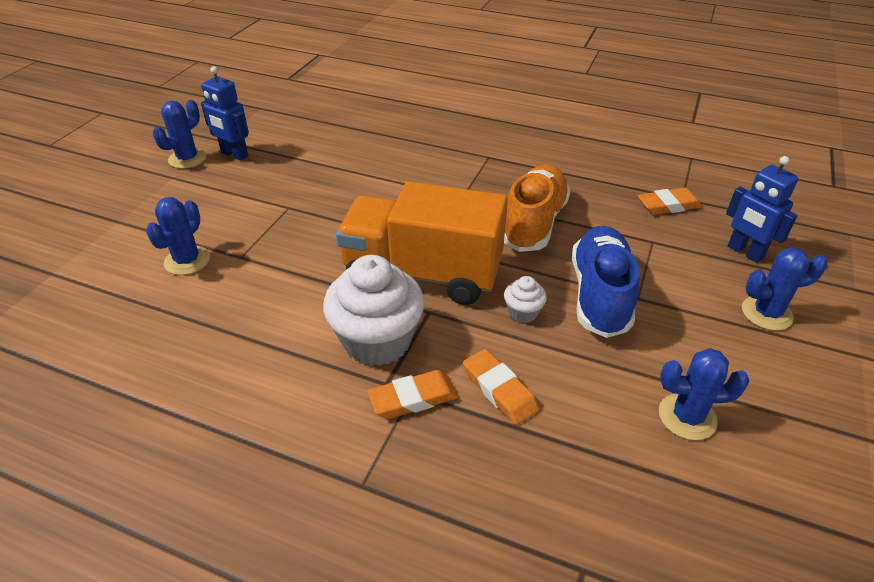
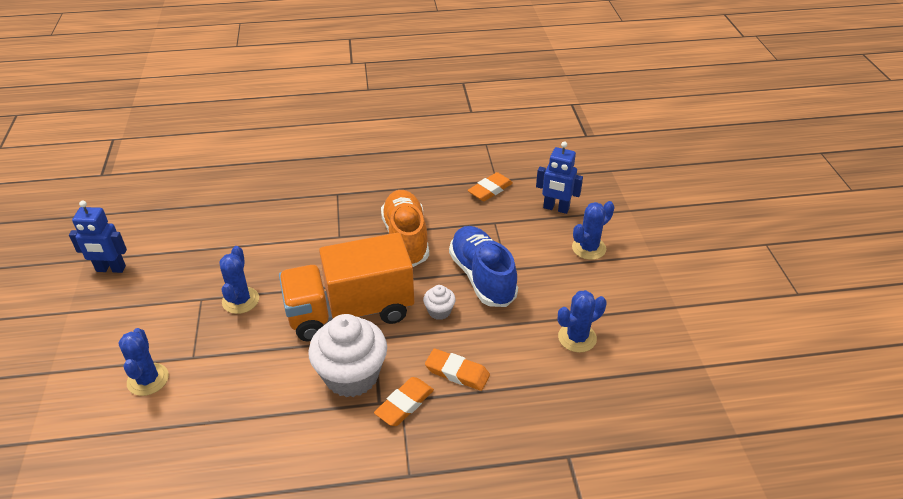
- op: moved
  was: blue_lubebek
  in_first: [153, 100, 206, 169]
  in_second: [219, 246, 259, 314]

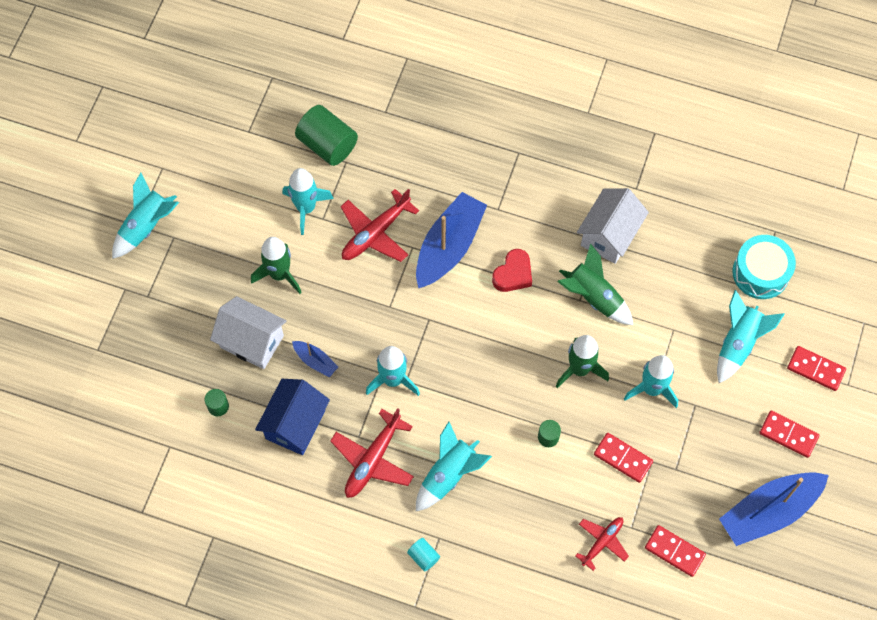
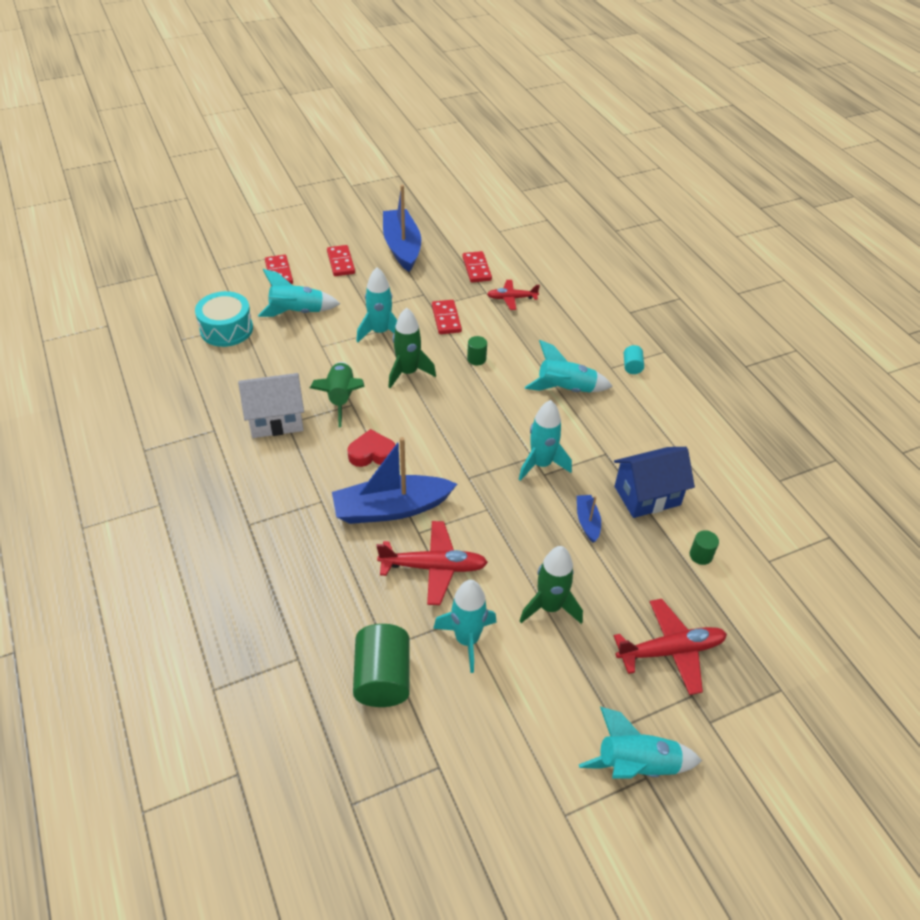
- op: turned
  was: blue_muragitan
  in_first: [719, 472, 829, 546]
  in_second: [383, 185, 421, 272]
  clockwise: -120
- op: moved
  was: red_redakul
  in_first: [330, 408, 414, 498]
  in_second: [614, 599, 727, 695]
- op: removed
  was: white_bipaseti
  in_first: [210, 296, 287, 369]

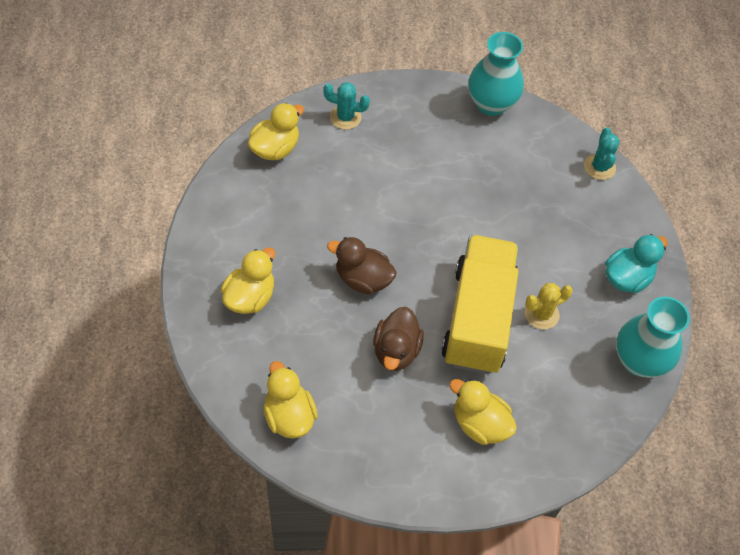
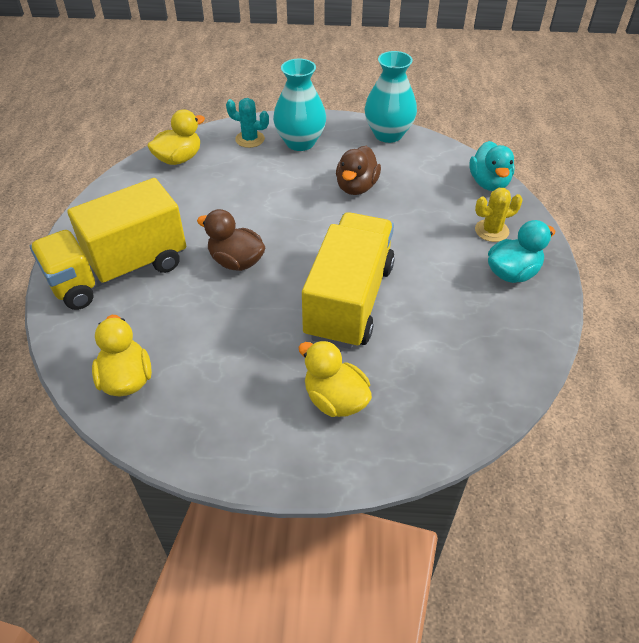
- op: replaced
  was: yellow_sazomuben
  now: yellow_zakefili
  in_first: [221, 248, 275, 314]
  in_second: [30, 178, 186, 310]
- op: moved
  was: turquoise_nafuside
  in_first: [616, 297, 690, 378]
  in_second: [273, 59, 326, 151]
- op: moved
  was: brown_sazomuben
  in_first: [373, 307, 424, 371]
  in_second: [336, 146, 381, 195]
- op: replaced
  was: turquoise_lubebek
  now: turquoise_sazomuben
  in_first: [584, 127, 620, 180]
  in_second: [469, 141, 515, 191]
- op: moved
  was: yellow_lubebek
  in_first: [525, 283, 573, 329]
  in_second: [475, 188, 523, 242]

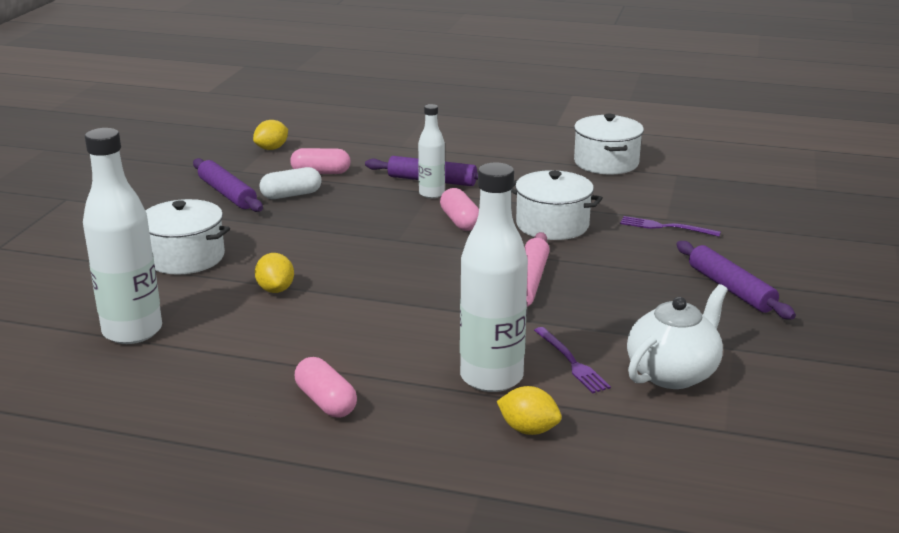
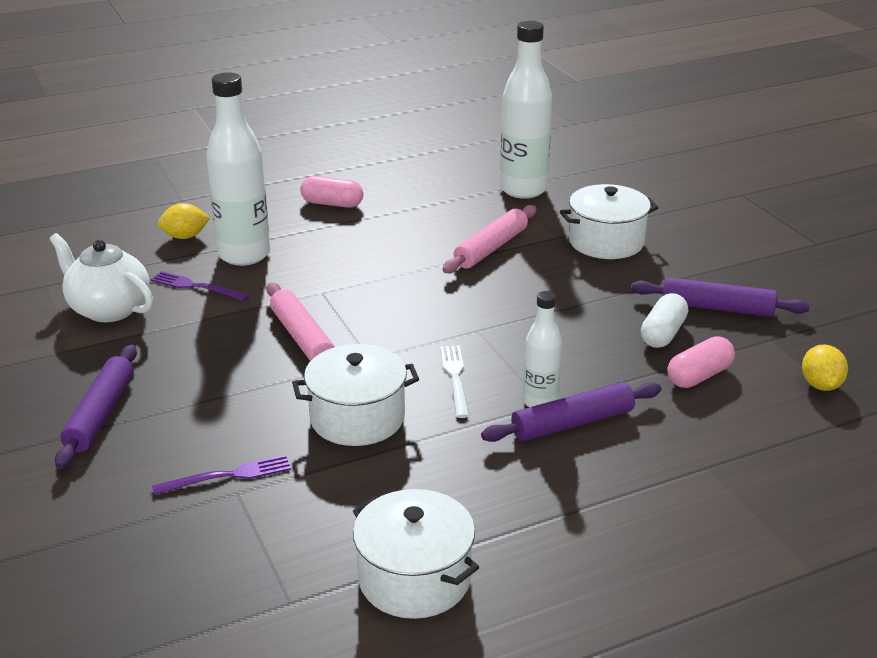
- op: turned
  was: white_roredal
  in_first: [627, 284, 728, 389]
  in_second: [50, 233, 153, 322]
  clockwise: 120
- op: turned
  was: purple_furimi
  in_first: [676, 241, 796, 319]
  in_second: [55, 345, 137, 469]
  clockwise: 75
- op: replaced
  was: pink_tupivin
  now: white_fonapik
  in_first: [440, 188, 479, 231]
  in_second: [440, 345, 469, 418]
- op: replaced
  was: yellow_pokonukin
  now: pink_furimi
  in_first: [255, 253, 294, 293]
  in_second: [442, 205, 537, 273]

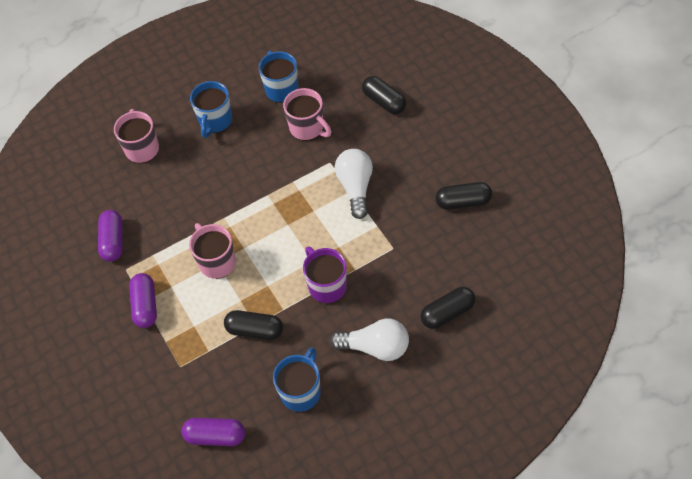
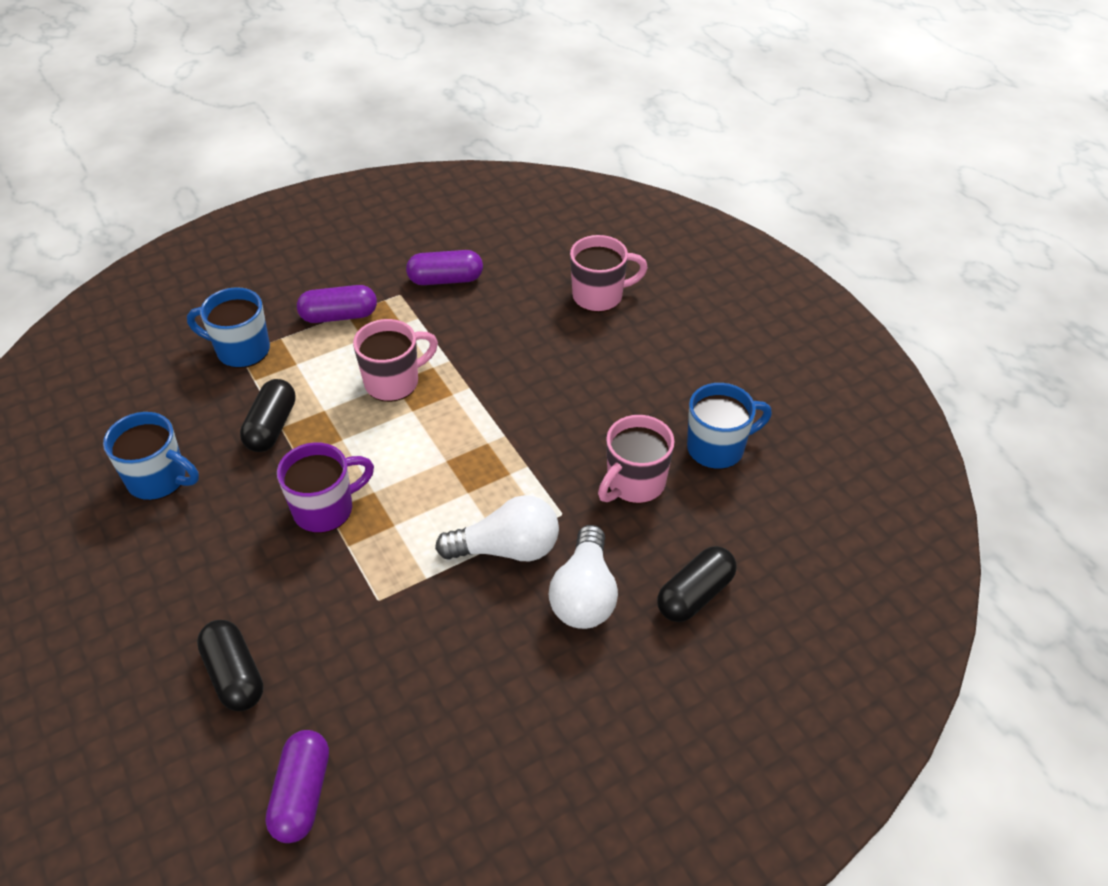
- op: moved
  was: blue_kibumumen
  in_first: [190, 81, 232, 138]
  in_second: [187, 287, 270, 368]
- op: moved
  was: purple_tupivin
  in_first: [181, 417, 245, 446]
  in_second: [265, 730, 329, 843]
- op: moved
  was: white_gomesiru
  in_first: [330, 318, 409, 361]
  in_second: [549, 525, 618, 629]
- op: removed
  was: black_tupivin
  in_first: [436, 182, 492, 210]

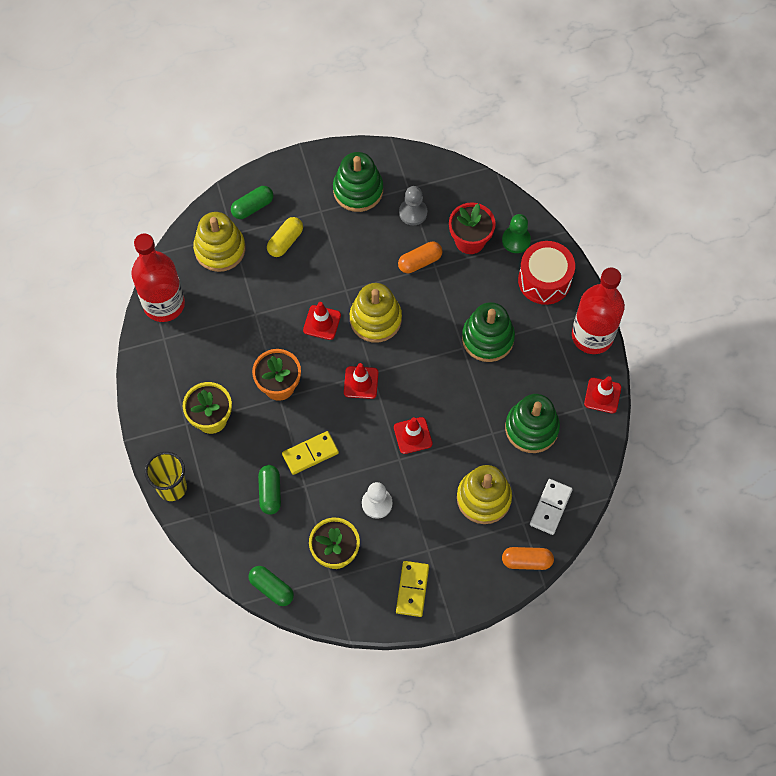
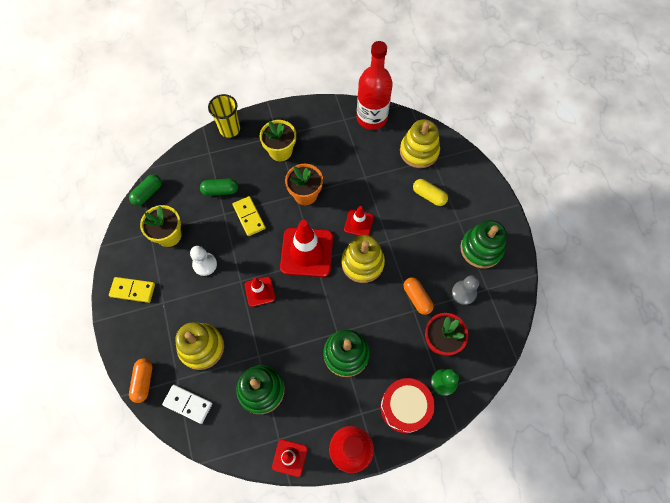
- op: resized
  was: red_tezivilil
  in_first: [344, 363, 378, 399]
  in_second: [280, 220, 333, 277]
  ratio: 1.89
- op: removed
  was: green_tupivin
  in_first: [231, 186, 273, 219]

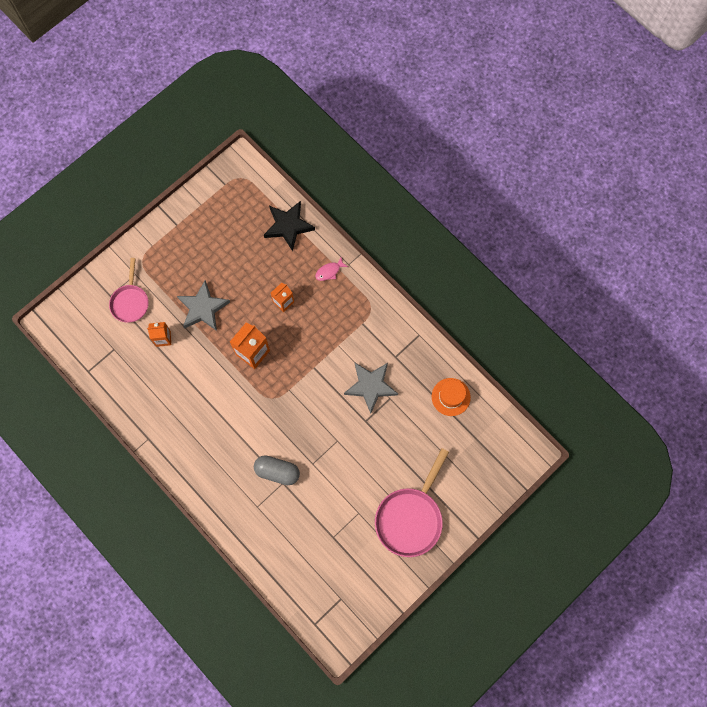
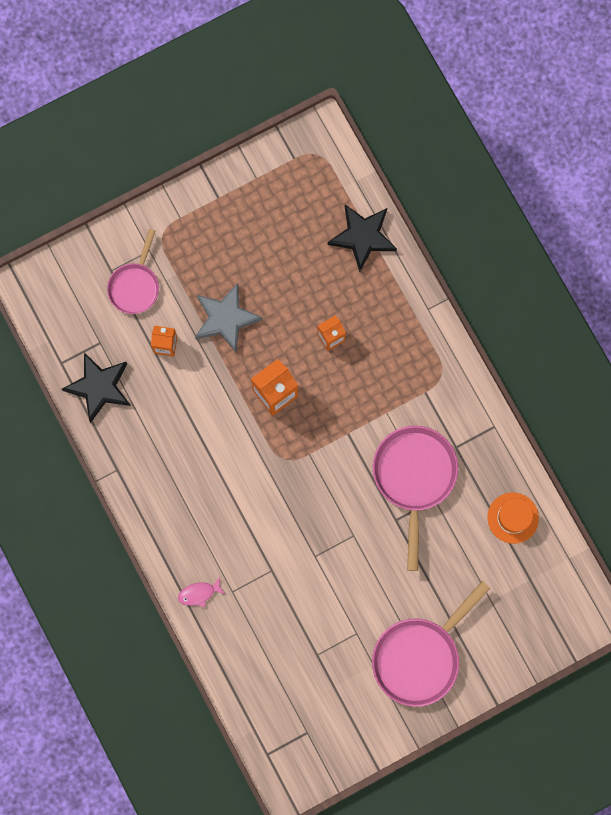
- op: added
  now: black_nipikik
  in_second: [62, 352, 131, 423]
- op: moved
  was: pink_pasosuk
  in_first: [315, 257, 348, 281]
  in_second: [178, 577, 225, 607]
- op: replaced
  was: grey_nipikik
  now: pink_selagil
  in_first: [344, 363, 398, 414]
  in_second: [373, 426, 458, 571]
- op: removed
  was: grey_tupivin
  in_first: [254, 455, 300, 485]

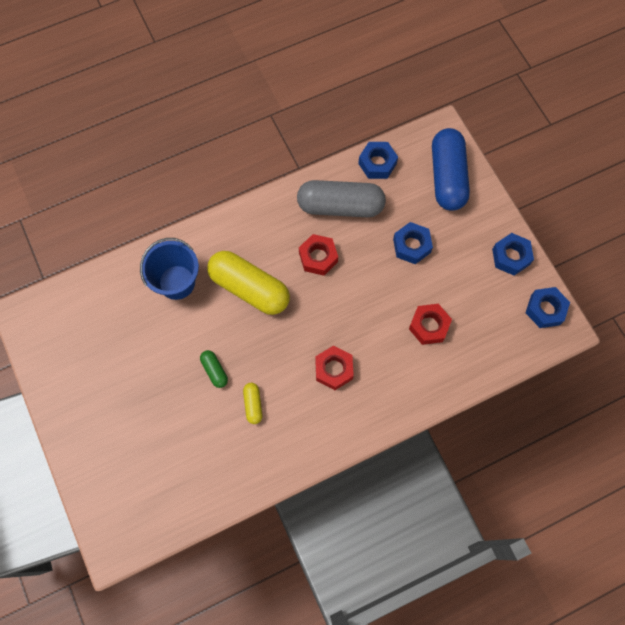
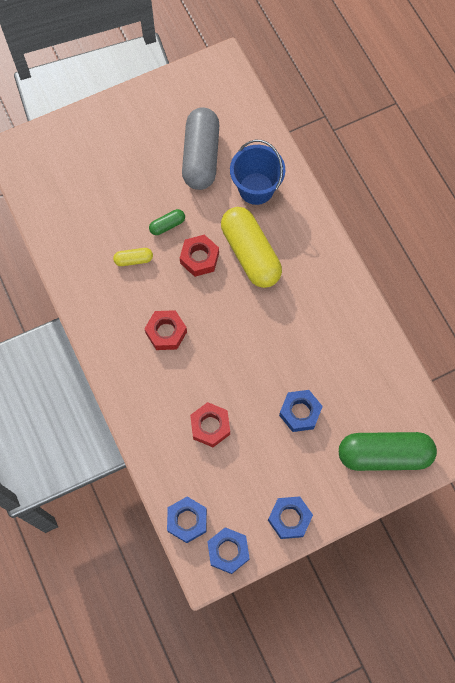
- op: moved
  was: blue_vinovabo
  in_first: [358, 142, 398, 179]
  in_second: [167, 496, 207, 543]
- op: moved
  was: red_vinovabo
  in_first: [299, 234, 338, 276]
  in_second: [180, 235, 219, 277]
- op: moved
  was: grey_tupivin
  in_first: [297, 180, 386, 217]
  in_second: [182, 107, 219, 190]
- op: turned
  was: yellow_tupivin
  in_first: [207, 251, 290, 315]
  in_second: [221, 207, 282, 288]
  clockwise: -60
- op: recoloured
  was: blue_tupivin
  now: green_tupivin
  in_first: [432, 128, 470, 211]
  in_second: [339, 432, 437, 471]

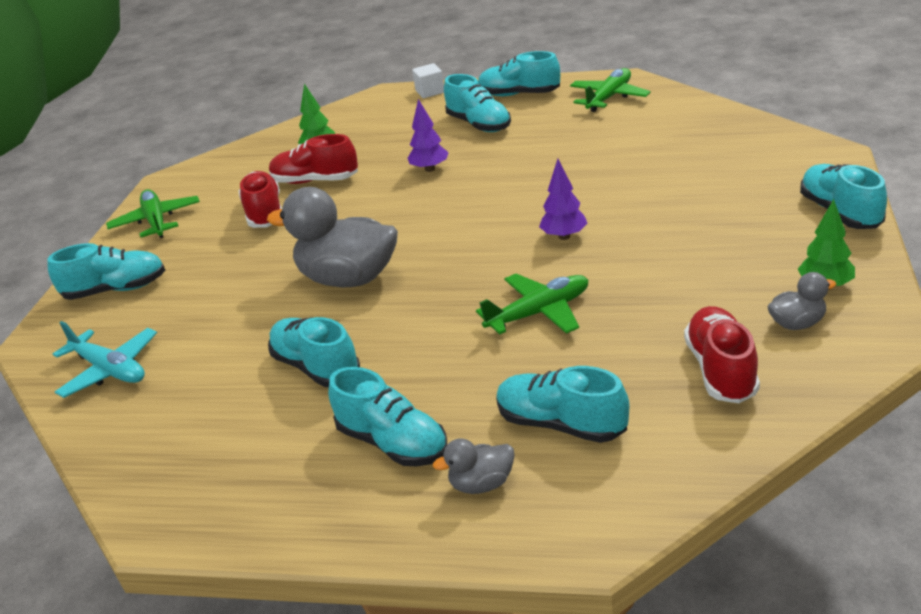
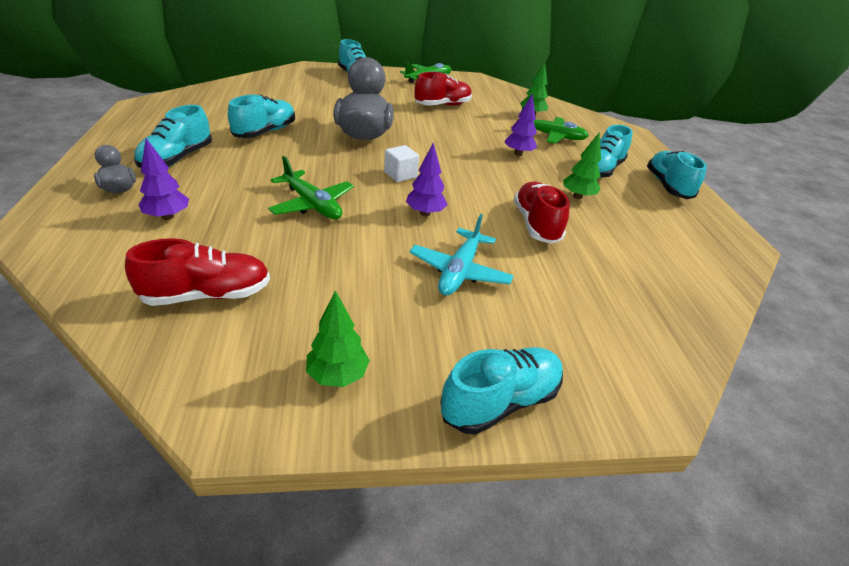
- op: replaced
  was: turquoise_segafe
  now: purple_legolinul
  in_first: [496, 366, 629, 443]
  in_second: [139, 138, 189, 220]
- op: moved
  was: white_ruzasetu
  in_first: [412, 63, 444, 98]
  in_second: [384, 145, 419, 182]
- op: moved
  was: turquoise_redakul
  in_first: [53, 321, 157, 398]
  in_second: [409, 214, 514, 296]
- op: moved
  was: red_segafe
  in_first: [269, 134, 358, 184]
  in_second: [514, 182, 570, 244]
- op: moved
  was: green_redakul
  in_first: [570, 68, 651, 112]
  in_second: [522, 106, 589, 144]
- op: added
  now: green_legolinul
  in_second: [563, 132, 601, 199]
- op: removed
  was: grey_sazomuben
  in_first: [768, 272, 836, 330]

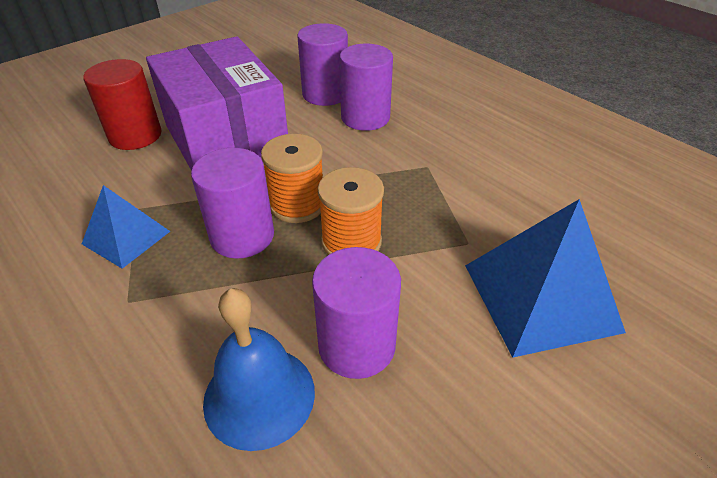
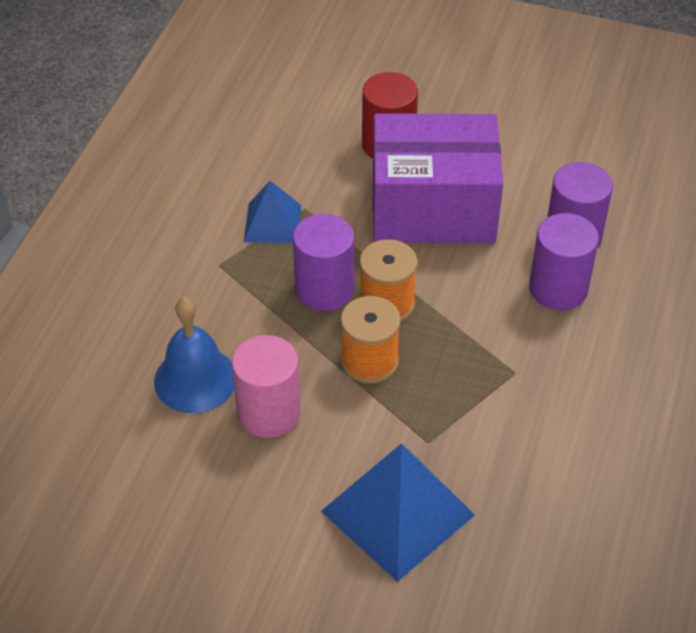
- op: recoloured
  was: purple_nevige
  now: pink_nevige
  in_first: [312, 247, 401, 379]
  in_second: [232, 335, 301, 438]
- op: turned
  was: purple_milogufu
  in_first: [146, 36, 288, 171]
  in_second: [373, 113, 503, 243]
  clockwise: 60

